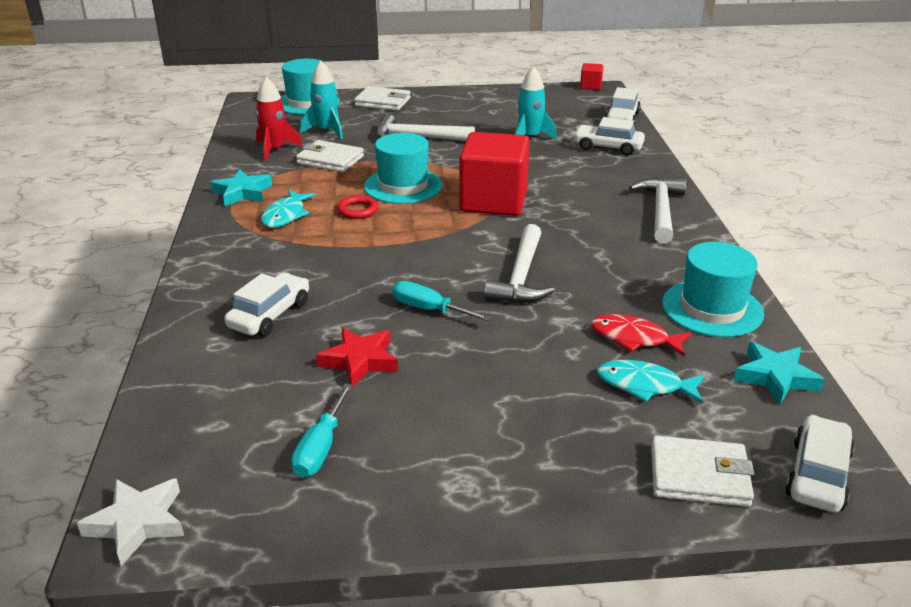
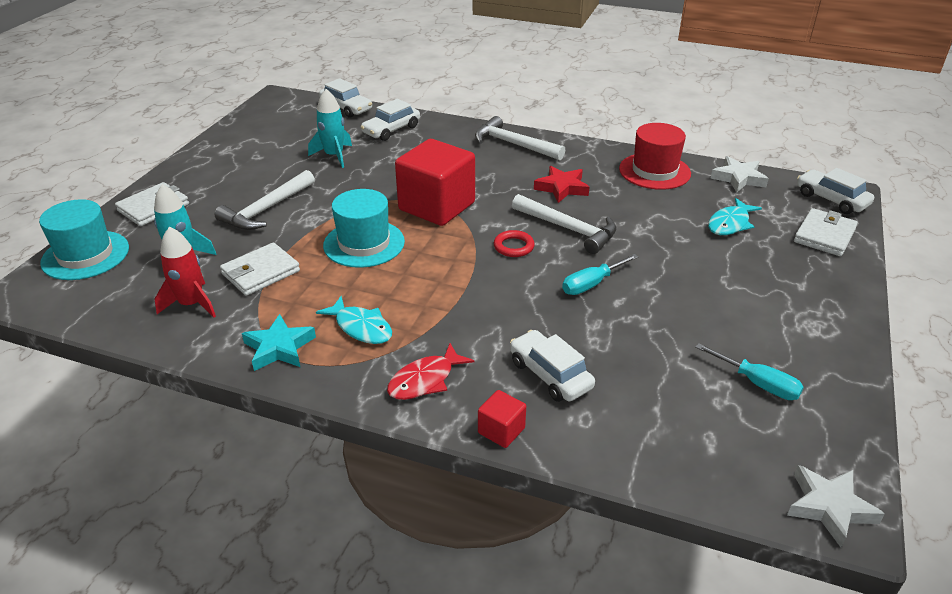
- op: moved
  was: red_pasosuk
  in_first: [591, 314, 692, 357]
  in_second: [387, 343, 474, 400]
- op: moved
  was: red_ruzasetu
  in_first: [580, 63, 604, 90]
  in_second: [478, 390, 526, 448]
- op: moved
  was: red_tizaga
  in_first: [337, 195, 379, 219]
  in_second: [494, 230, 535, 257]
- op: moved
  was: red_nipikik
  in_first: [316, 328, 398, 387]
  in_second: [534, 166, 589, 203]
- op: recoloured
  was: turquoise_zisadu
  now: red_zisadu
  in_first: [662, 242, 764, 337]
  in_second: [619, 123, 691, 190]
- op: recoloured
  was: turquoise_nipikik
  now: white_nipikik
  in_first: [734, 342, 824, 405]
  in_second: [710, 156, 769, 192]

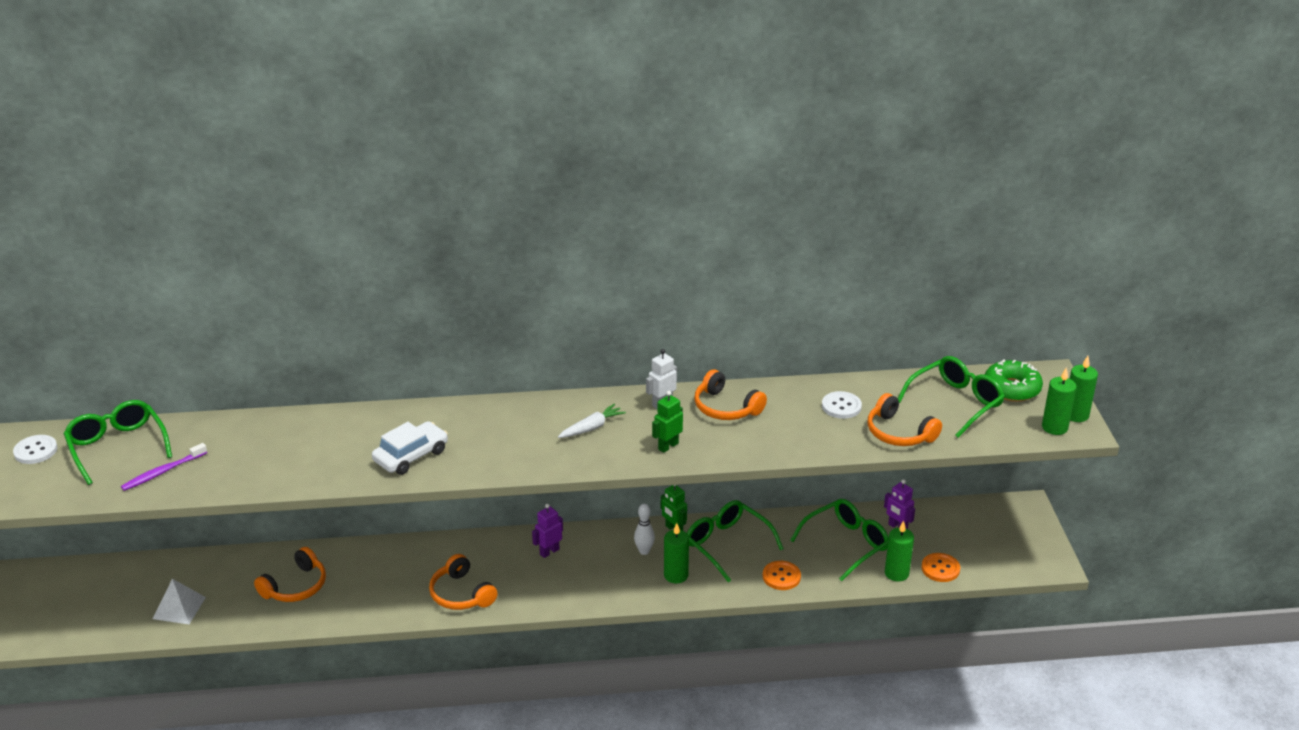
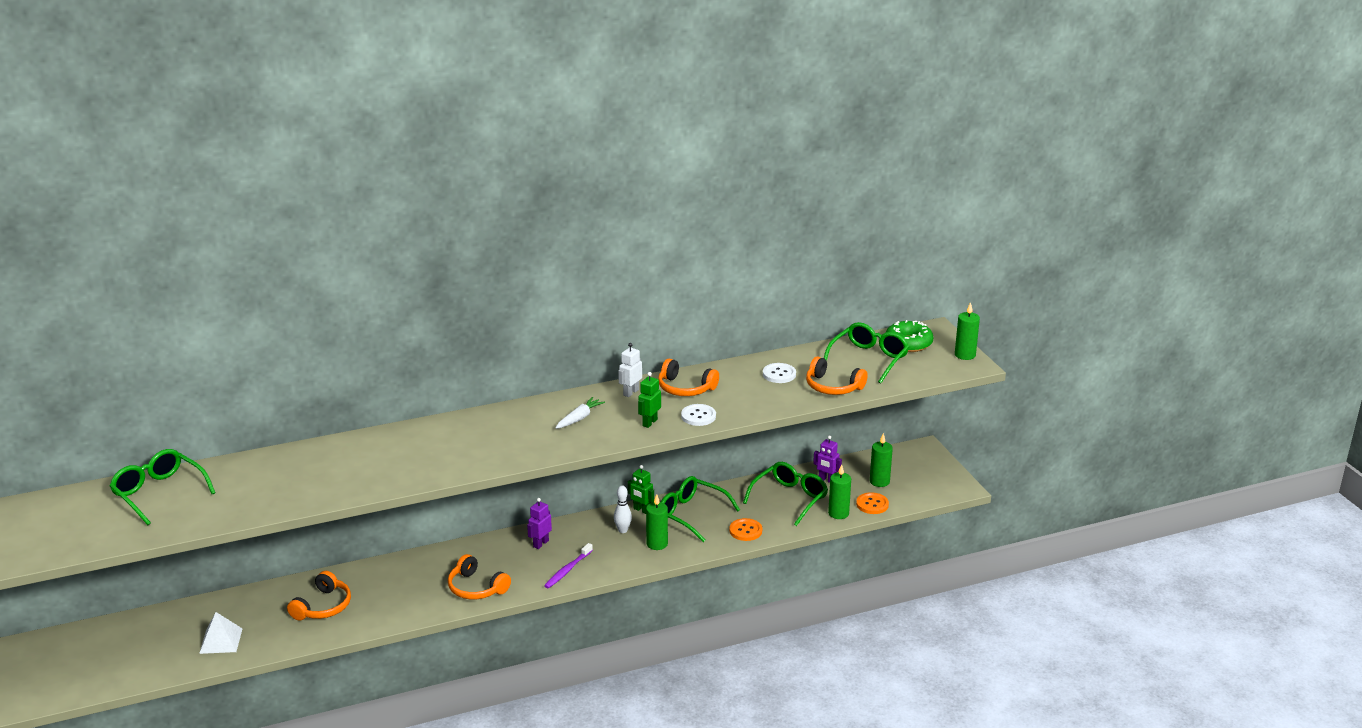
- op: moved
  was: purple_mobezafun
  in_first: [121, 443, 207, 491]
  in_second: [544, 543, 593, 589]
- op: moved
  was: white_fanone
  in_first: [13, 435, 57, 464]
  in_second: [681, 404, 716, 426]
- op: moved
  was: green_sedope
  in_first: [1042, 367, 1077, 435]
  in_second: [870, 433, 893, 487]
- op: removed
  was: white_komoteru
  in_first: [372, 421, 448, 475]

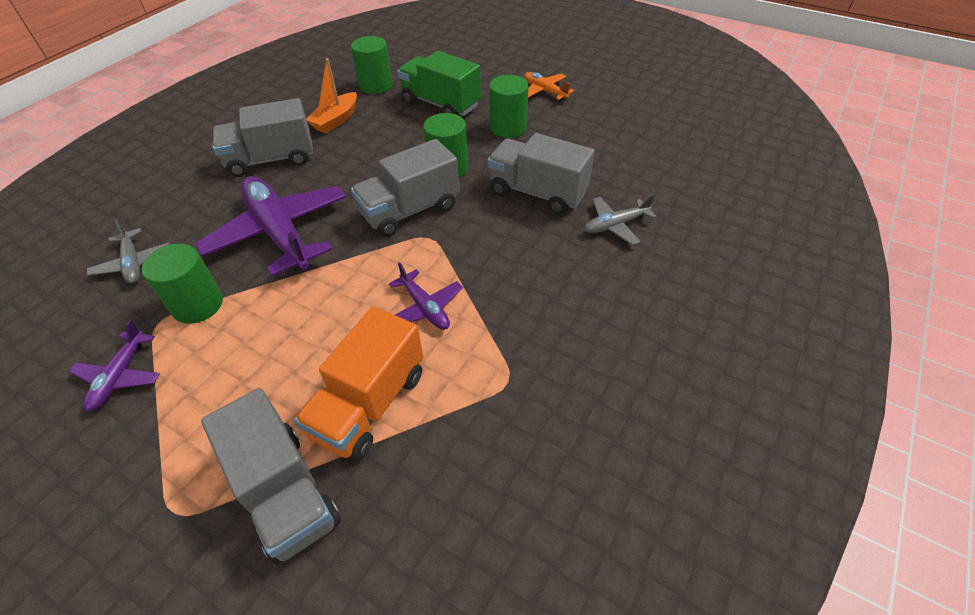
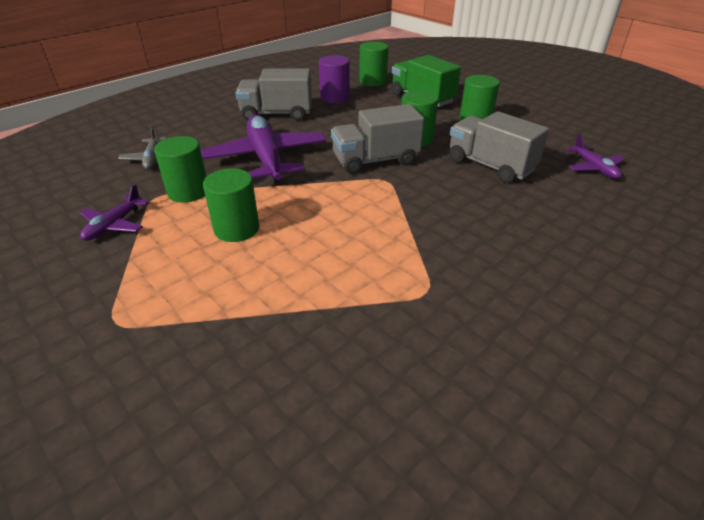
- op: added
  now: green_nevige
  in_second: [203, 168, 259, 242]
- op: replaced
  was: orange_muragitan
  now: purple_nevige
  in_first: [306, 58, 357, 133]
  in_second: [319, 55, 350, 103]
- op: moved
  was: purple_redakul
  in_first: [389, 262, 463, 330]
  in_second: [566, 134, 625, 179]
- op: removed
  was: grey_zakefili
  in_first: [201, 388, 341, 565]
- op: removed
  was: orange_zakefili
  in_first: [294, 306, 423, 461]
- op: removed
  was: orange_redakul
  in_first: [524, 72, 574, 101]
- op: removed
  was: grey_redakul
  in_first: [584, 194, 657, 245]

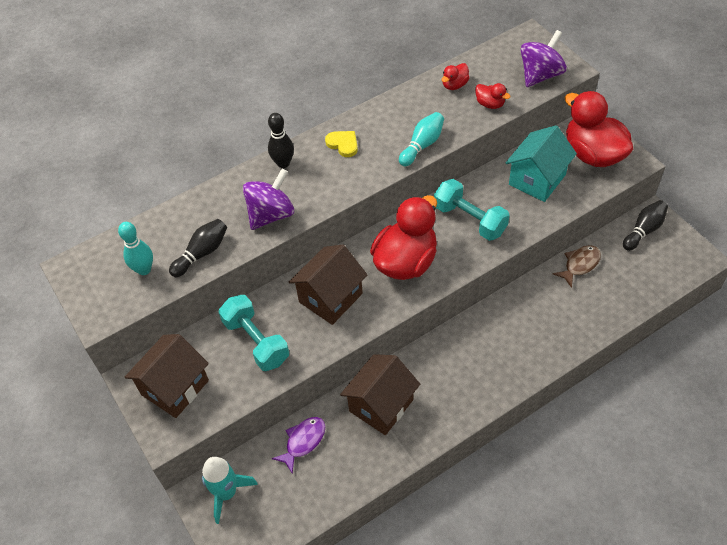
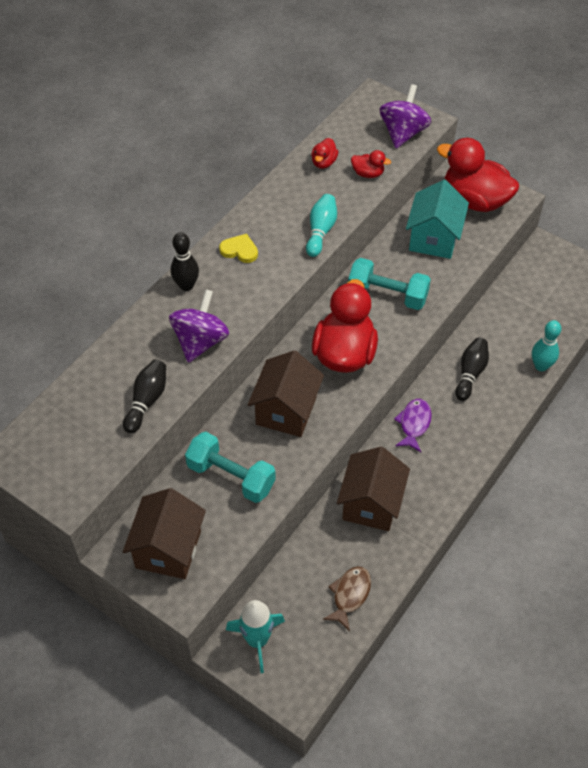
- op: moved
  was: brown_pasosuk
  in_first: [553, 245, 601, 288]
  in_second: [323, 566, 371, 631]
- op: moved
  was: purple_pasosuk
  in_first: [272, 417, 325, 474]
  in_second: [394, 399, 432, 452]
- op: moved
  was: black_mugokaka
  in_first: [623, 200, 668, 251]
  in_second: [455, 338, 489, 401]
- op: moved
  was: turquoise_mugokaka
  in_first: [118, 222, 153, 275]
  in_second: [532, 320, 561, 371]

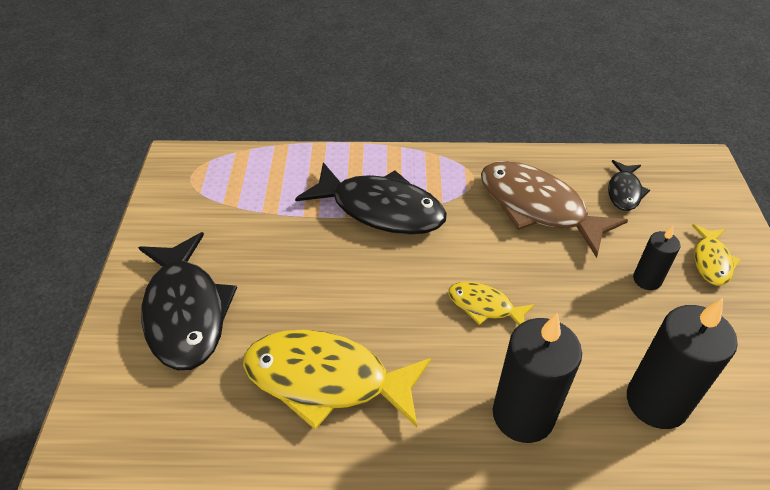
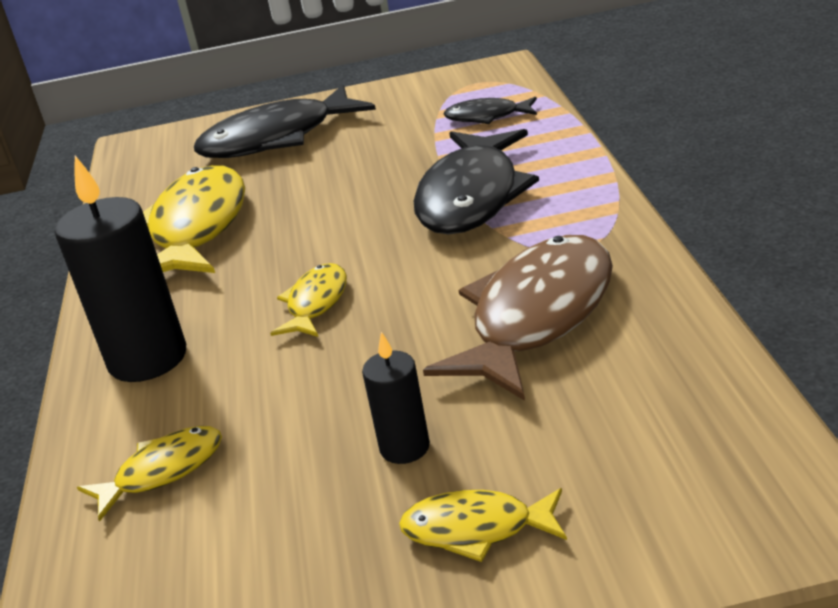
- op: replaced
  was: black_sedope
  now: yellow_pasosuk
  in_first: [627, 298, 738, 429]
  in_second: [77, 426, 222, 522]
- op: moved
  was: black_pasosuk
  in_first: [608, 160, 650, 211]
  in_second: [443, 97, 537, 124]

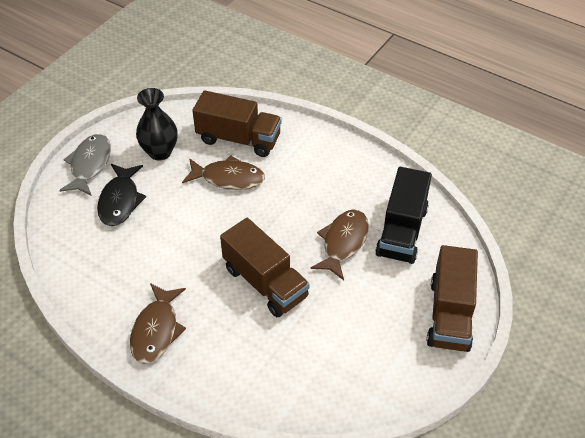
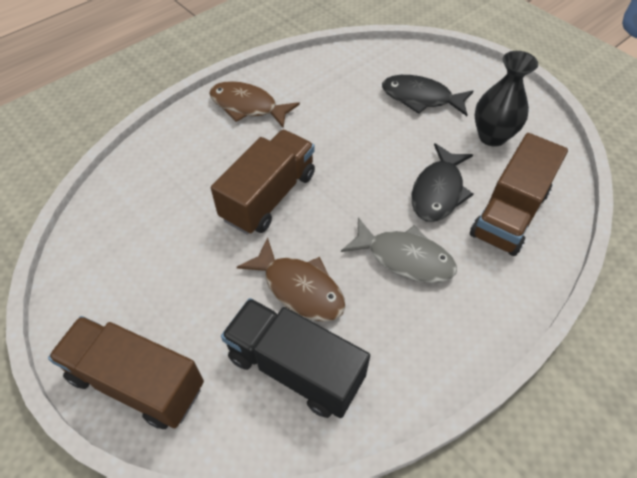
- op: turned
  was: brown_zakefili
  in_first: [220, 218, 310, 317]
  in_second: [211, 130, 315, 235]
  clockwise: 150
- op: moved
  was: grey_pasosuk
  in_first: [59, 134, 111, 196]
  in_second: [341, 217, 457, 283]
- op: recoloured
  was: brown_pasosuk
  now: black_pasosuk
  in_first: [182, 155, 265, 190]
  in_second: [411, 143, 474, 222]

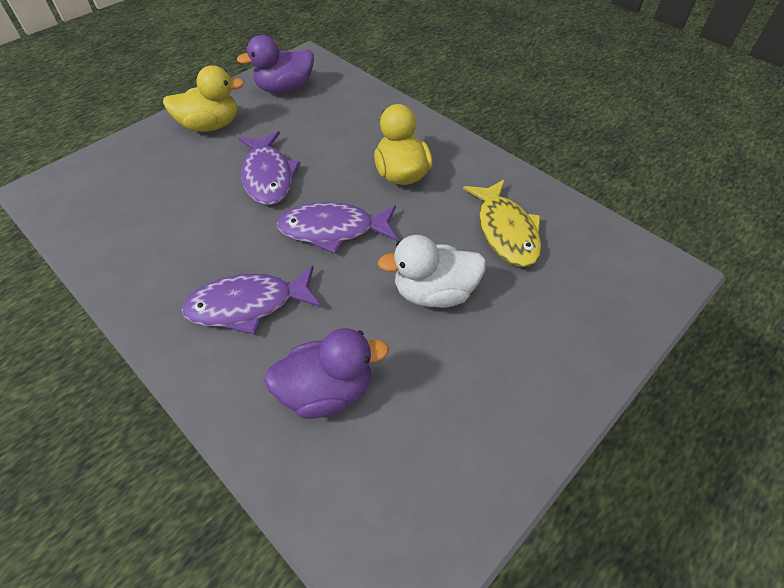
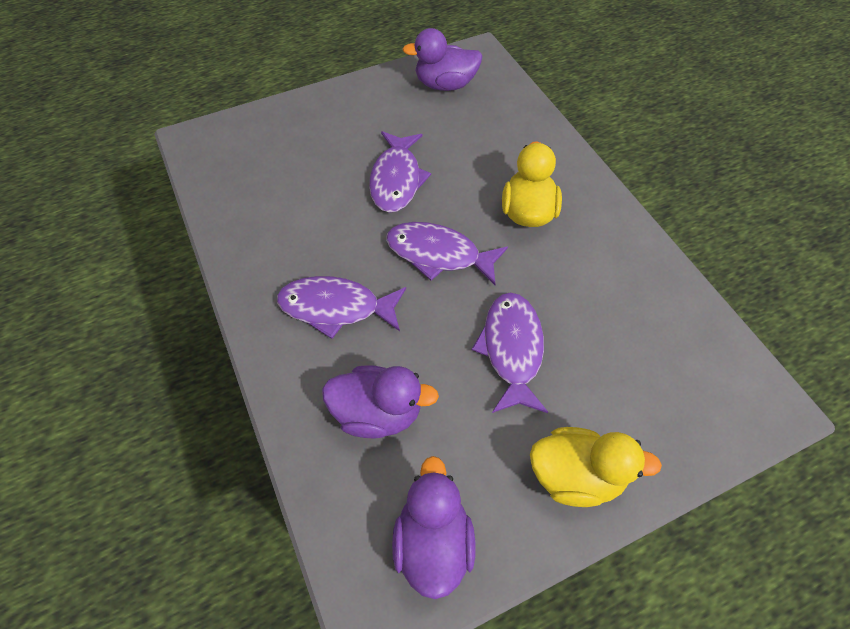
- op: added
  now: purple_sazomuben
  in_second: [392, 456, 476, 599]
- op: replaced
  was: white_sazomuben
  now: purple_pasosuk
  in_first: [378, 235, 486, 308]
  in_second: [472, 293, 548, 413]
- op: moved
  was: yellow_sazomuben
  in_first: [163, 65, 245, 132]
  in_second: [530, 427, 662, 507]
- op: removed
  was: yellow_pasosuk
  in_first: [463, 179, 542, 267]

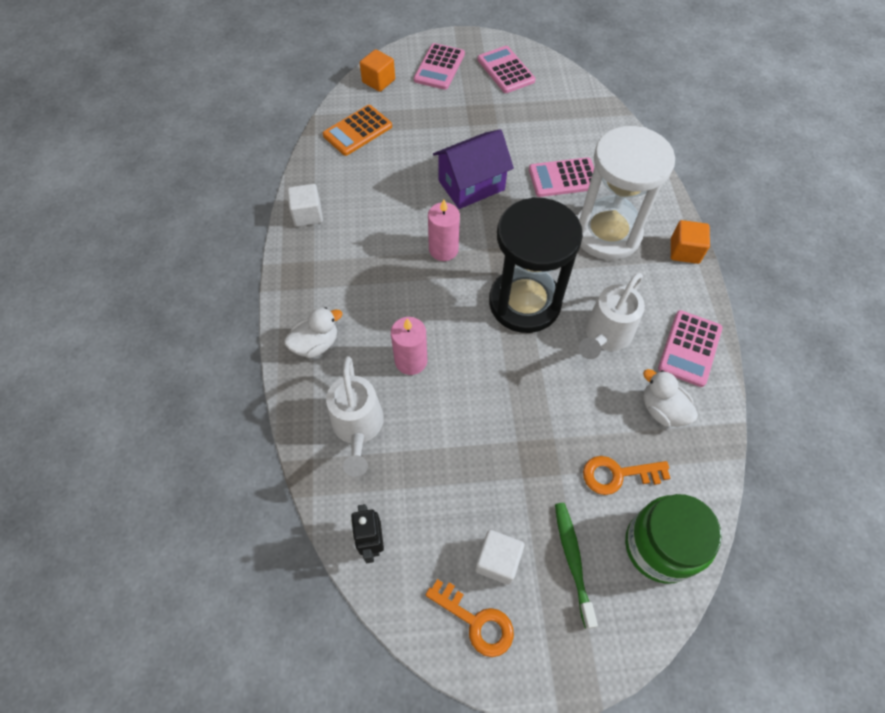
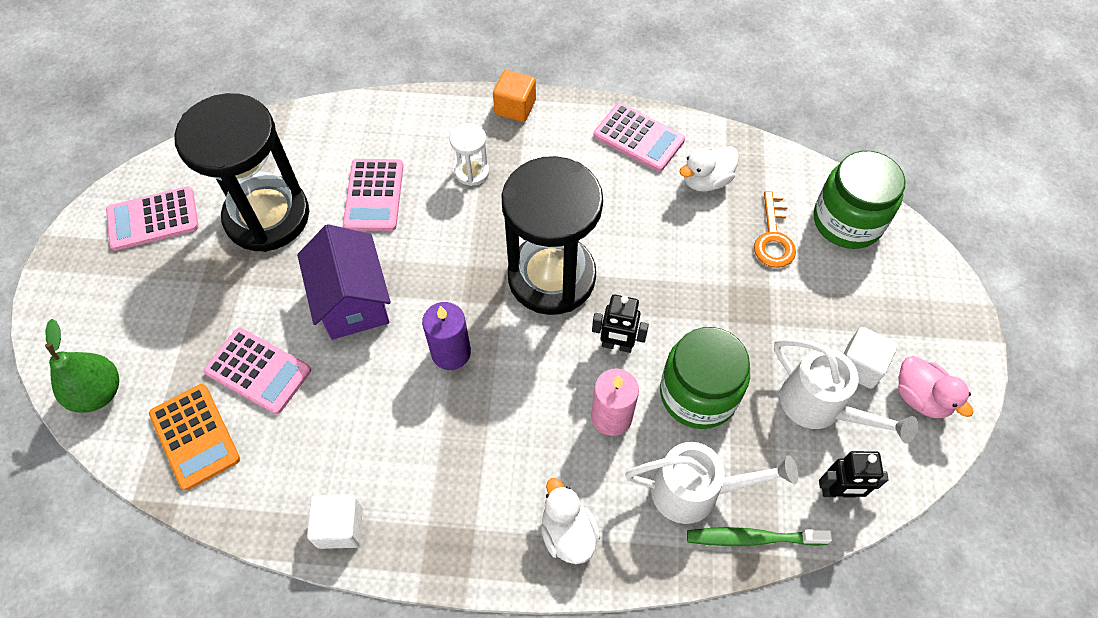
- op: replaced
  was: orange_ruzasetu
  now: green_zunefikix
  in_first: [360, 49, 395, 92]
  in_second: [45, 319, 119, 413]
- op: added
  now: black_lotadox
  in_second: [174, 93, 309, 252]
- op: moved
  was: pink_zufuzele
  in_first: [414, 43, 465, 90]
  in_second: [204, 328, 311, 414]
- op: recoloured
  was: pink_sedope
  now: purple_sedope
  in_first: [428, 199, 460, 261]
  in_second: [422, 302, 471, 370]
- op: resized
  was: white_lotadox
  in_first: [577, 126, 675, 260]
  in_second: [450, 123, 489, 186]
  ratio: 0.42
- op: added
  now: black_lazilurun
  in_second: [592, 295, 649, 353]
- op: added
  now: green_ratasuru
  in_second: [660, 327, 750, 429]
- op: moved
  was: green_mobezafun
  in_first: [555, 503, 598, 629]
  in_second: [687, 527, 832, 546]
- op: moved
  was: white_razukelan
  in_first: [579, 273, 645, 359]
  in_second: [774, 339, 918, 444]
- op: replaced
  was: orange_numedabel
  now: pink_sazomuben
  in_first: [425, 579, 514, 657]
  in_second: [898, 356, 973, 418]

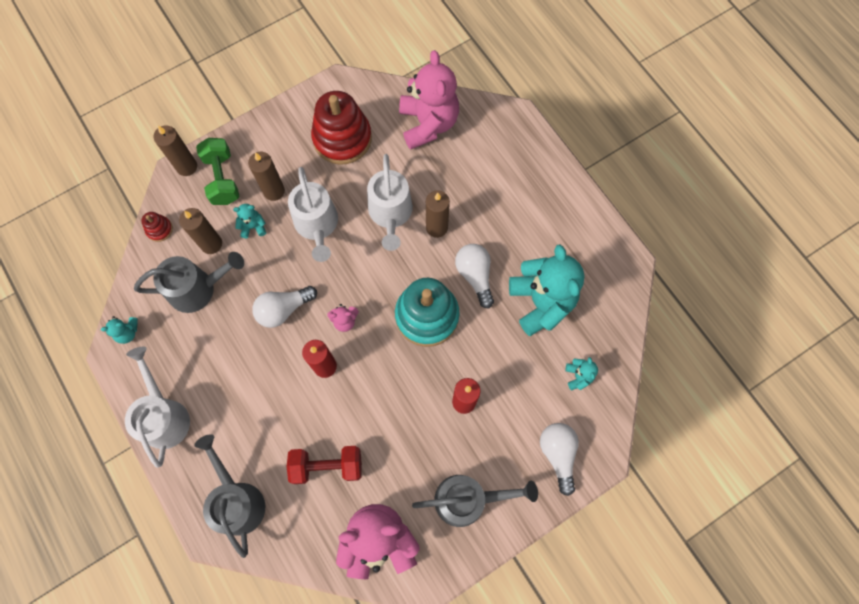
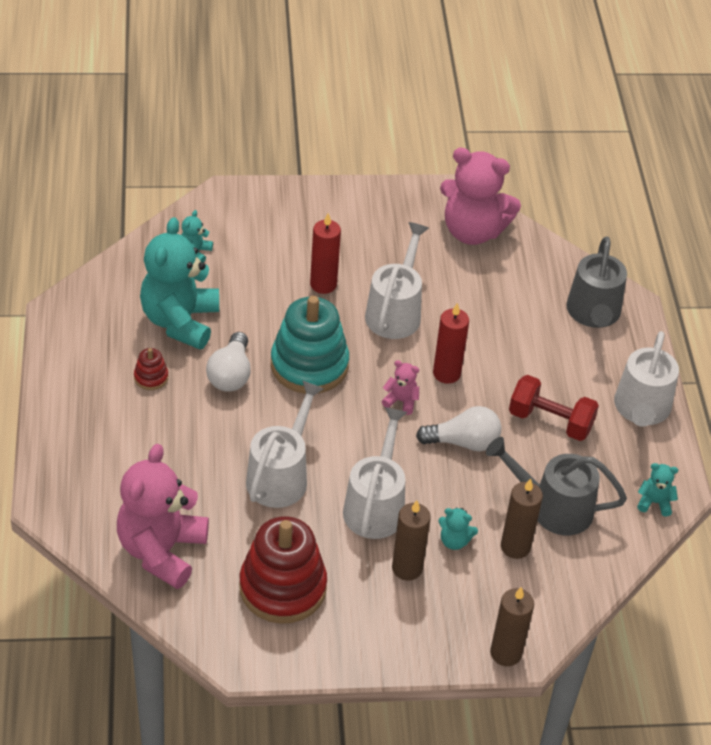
- op: moved
  was: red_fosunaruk
  in_first: [141, 212, 173, 242]
  in_second: [134, 348, 168, 390]
- op: added
  now: white_razukelan
  in_second: [365, 222, 429, 339]
- op: moved
  was: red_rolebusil
  in_first: [287, 446, 362, 484]
  in_second: [509, 375, 599, 441]
- op: removed
  was: green_rolebusil
  in_first: [196, 138, 240, 205]
- op: removed
  was: grey_razukelan
  in_first: [412, 475, 538, 527]
- op: removed
  was: brown_sedope
  in_first: [426, 190, 450, 238]
- op: removed
  was: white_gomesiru
  in_first: [540, 423, 579, 496]

